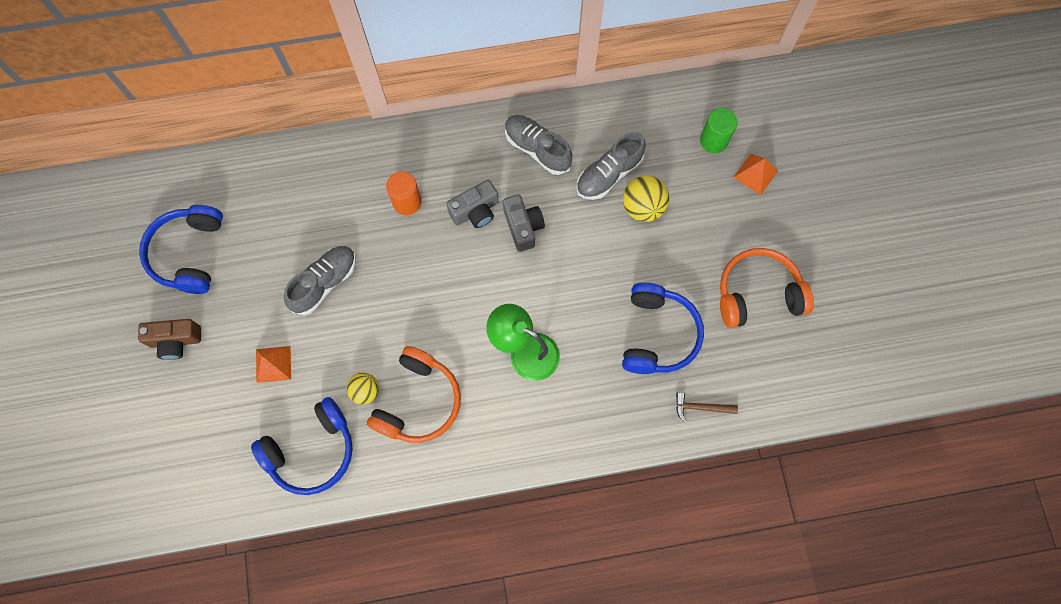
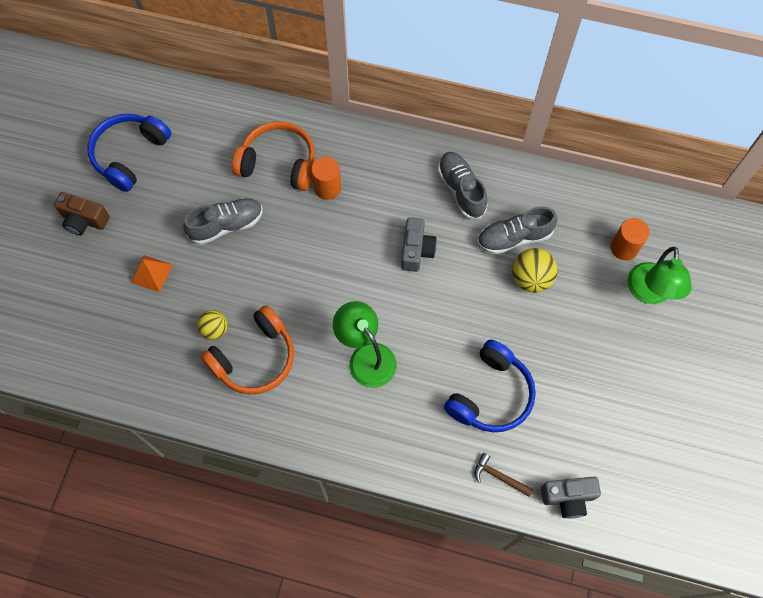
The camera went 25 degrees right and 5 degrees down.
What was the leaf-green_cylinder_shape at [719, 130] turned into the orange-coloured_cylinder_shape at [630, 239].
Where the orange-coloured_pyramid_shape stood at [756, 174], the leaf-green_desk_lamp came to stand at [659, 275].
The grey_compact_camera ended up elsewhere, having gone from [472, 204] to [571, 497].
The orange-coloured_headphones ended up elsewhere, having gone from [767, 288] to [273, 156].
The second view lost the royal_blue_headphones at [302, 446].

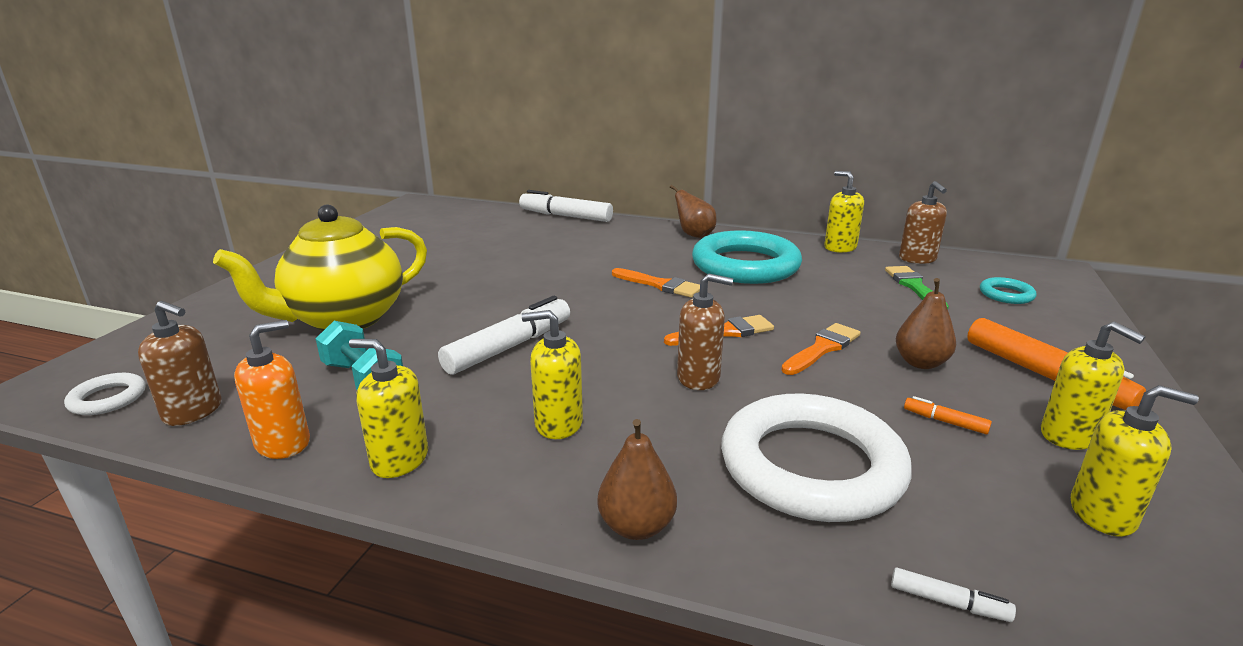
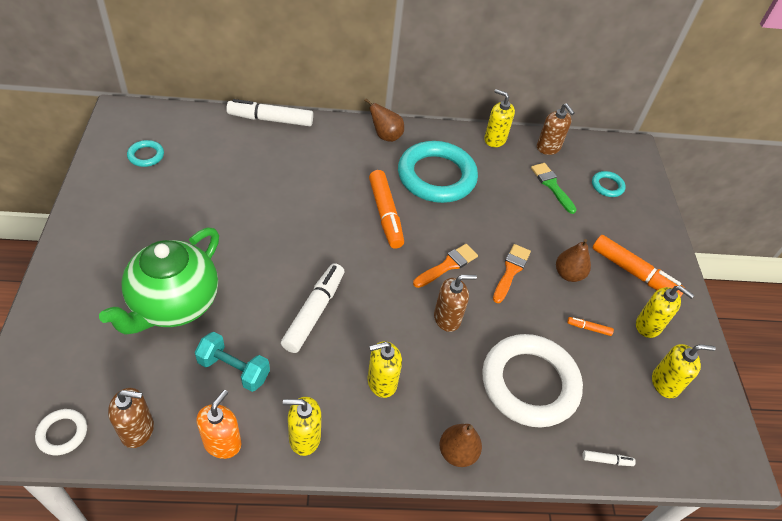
The camera went 25 degrees left and 25 degrees up.
What was the golden_teapot at [320, 268] turned into the leaf-green_teapot at [159, 281].
Where the orange-coloured_brush stood at [656, 283], the orange-coloured_marker_pen came to stand at [386, 209].
The second view gained the turquoise_ring at [145, 153].

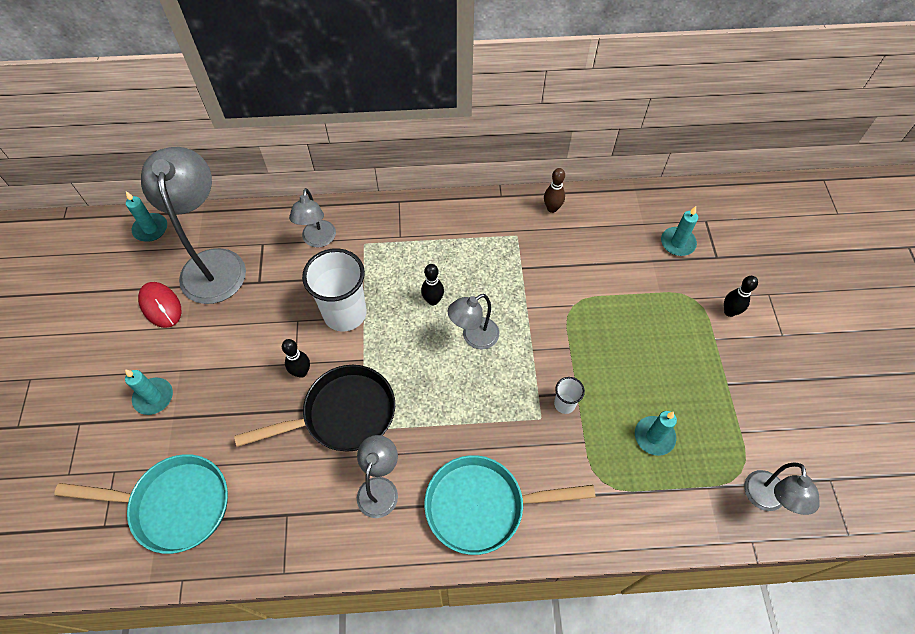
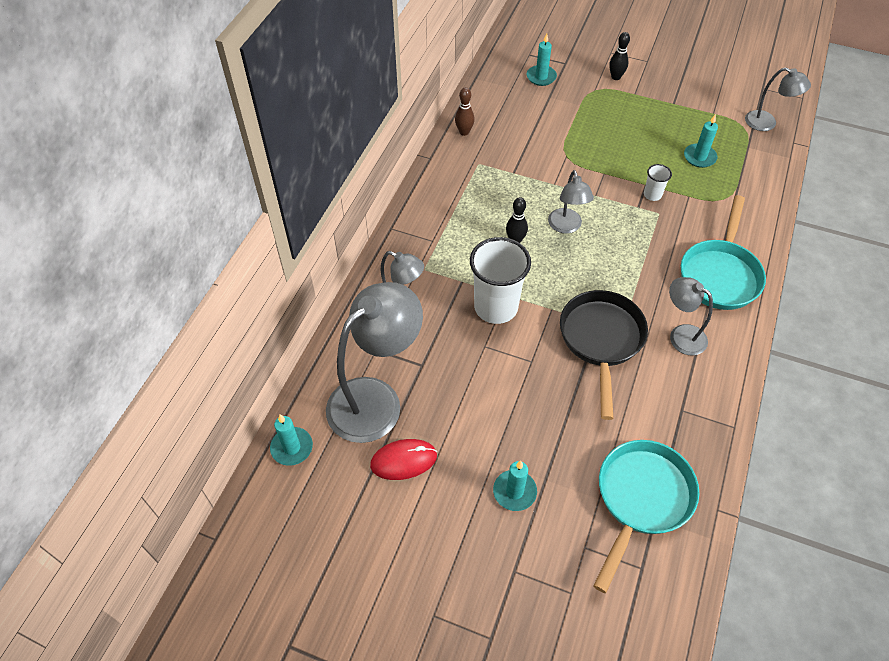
The camera went 65 degrees left and 5 degrees down.
The grey_desk_lamp at [193, 225] ended up facing another way, 120 degrees clockwise from before.
The second view lost the jet-black_tenpin at [296, 358].

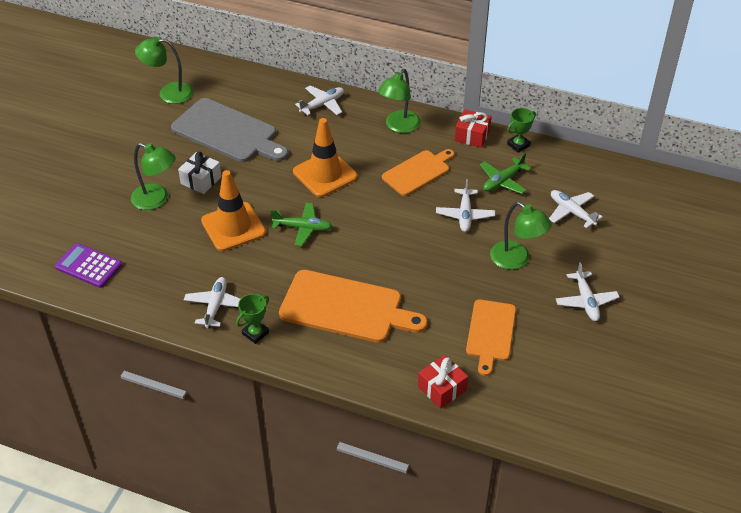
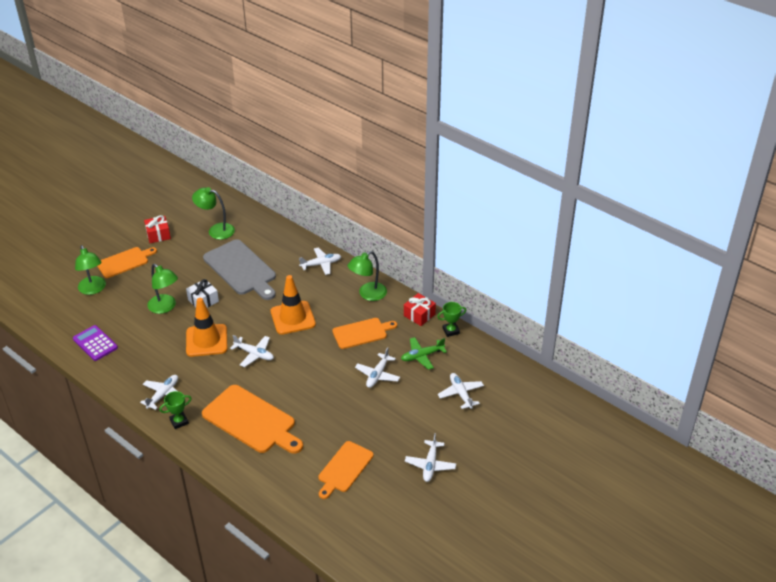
The camera went 20 degrees right and 5 degrees down.
The leaf-green_desk_lamp ended up elsewhere, having gone from [521, 236] to [90, 270].
What was the leaf-green_plane at [301, 224] turned into the snow-white_plane at [252, 351].
The red_present ended up elsewhere, having gone from [443, 382] to [157, 229].
The second view gained the orange-coloured_cutting_board at [127, 262].

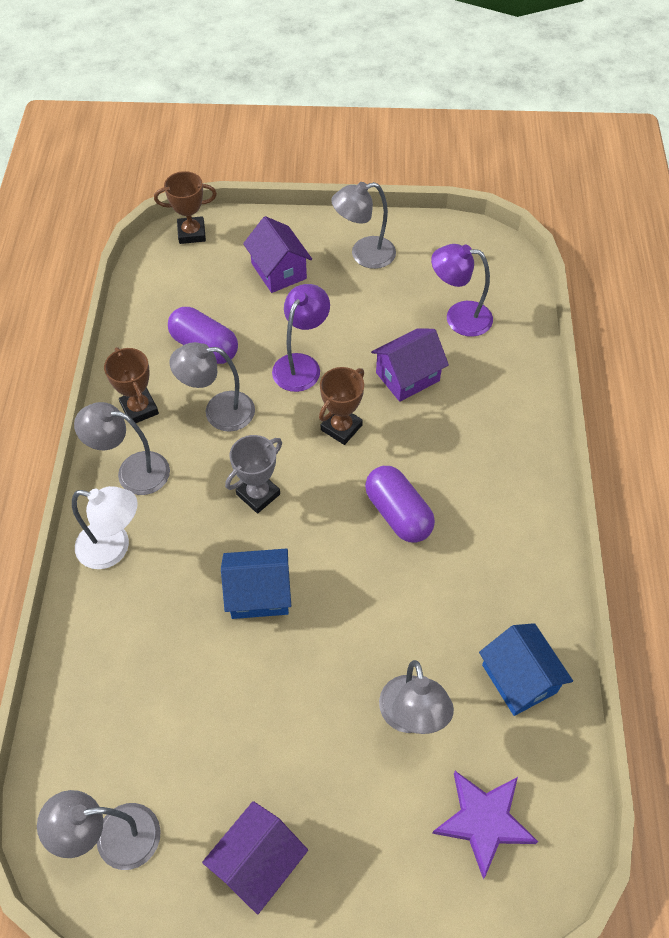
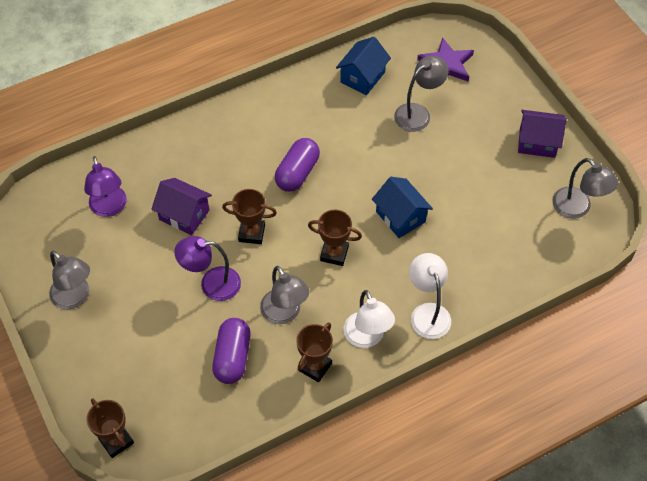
The camera went 120 degrees left and 0 degrees up.
The second view lost the purple_toy_house at [277, 254].
What was the grey_desk_lamp at [122, 448] turned into the snow-white_desk_lamp at [369, 319].
What was the grey_prize_cup at [253, 474] turned into the russet_prize_cup at [335, 238].

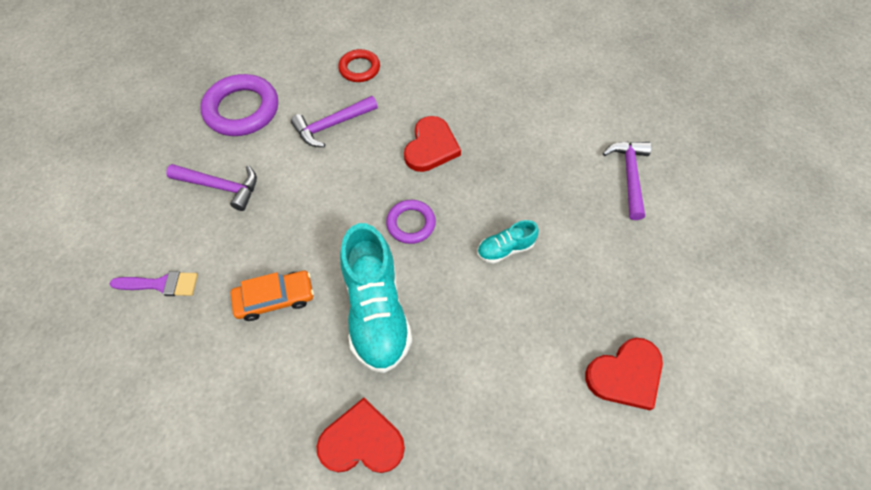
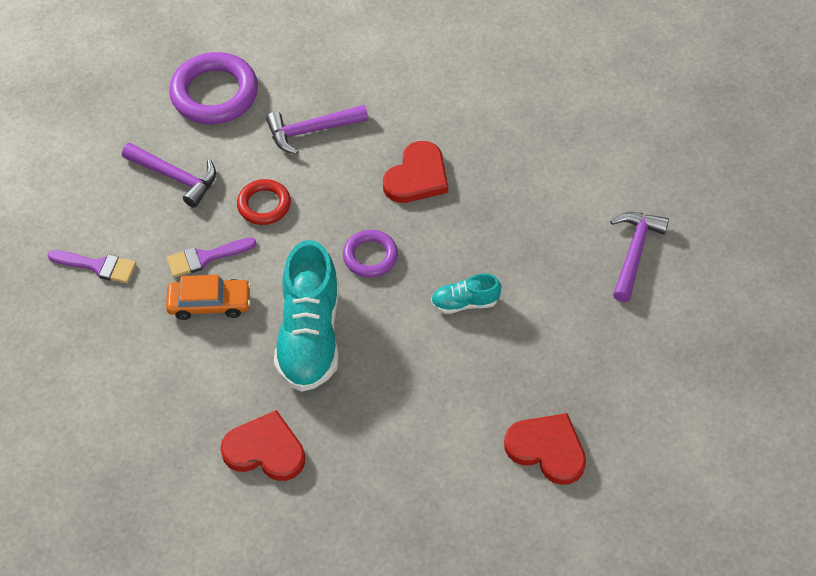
The camera went 15 degrees right and 5 degrees down.
The red_ring ended up elsewhere, having gone from [359, 65] to [264, 202].
The red_love_heart at [624, 374] ended up facing another way, 135 degrees counterclockwise from before.
The second view gained the purple_brush at [211, 258].

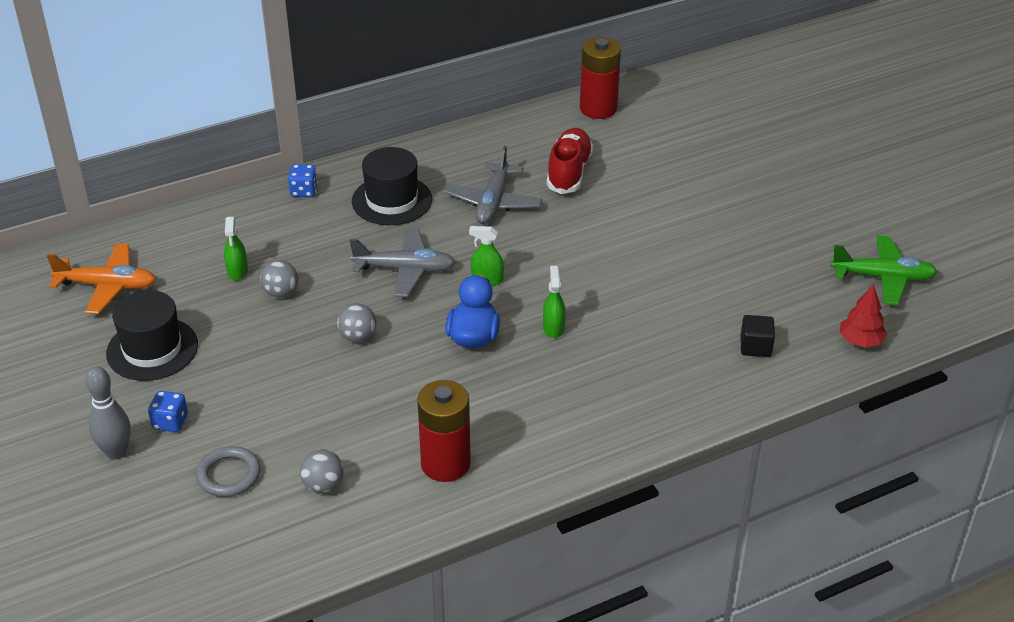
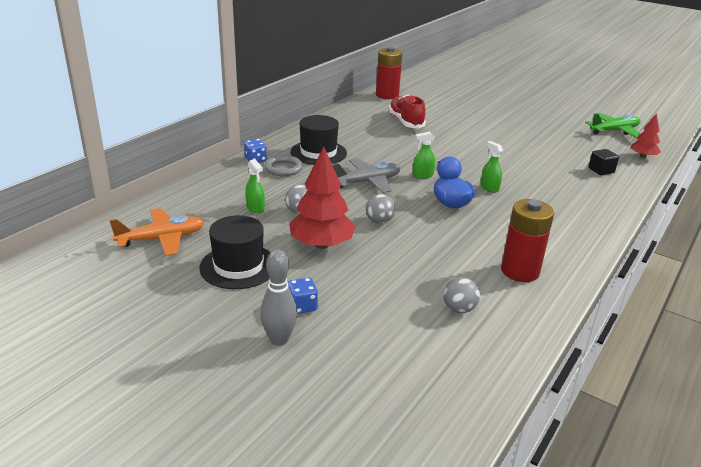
The camera went 30 degrees left and 10 degrees down.
The second view lost the grey_plane at [493, 185].
The grey_ring ended up elsewhere, having gone from [228, 471] to [283, 165].
The second view gained the red_tree at [322, 197].

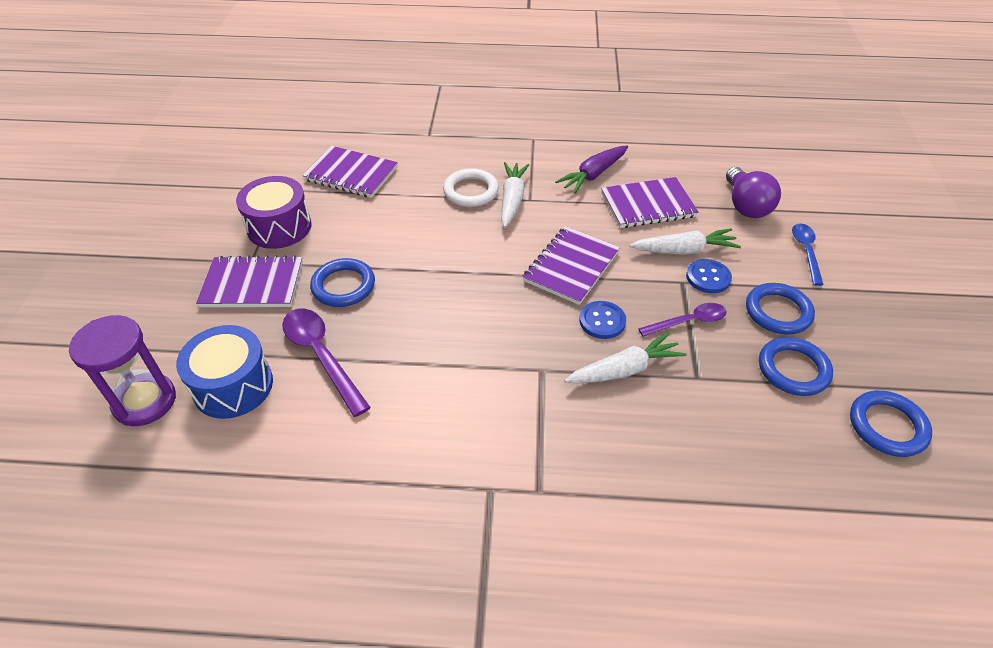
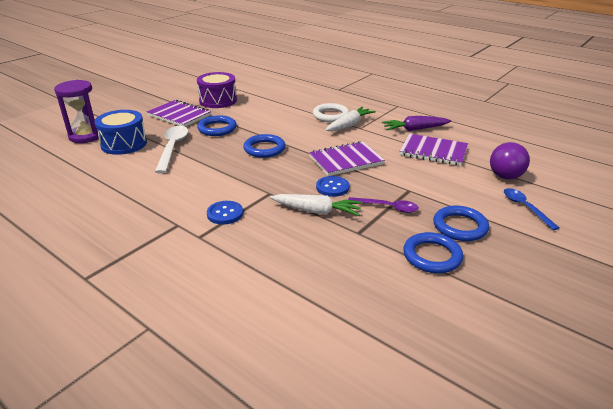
The camera went 35 degrees right and 15 degrees down.
The second view lost the purple_notebook at [350, 172].
The royal_blue_tablespoon at [808, 254] ended up facing another way, 60 degrees counterclockwise from before.
The second view lost the snow-white_toy_carrot at [685, 241].
The royal_blue_sewing_button ended up elsewhere, having gone from [709, 276] to [225, 213].
What was the purple_tablespoon at [326, 363] turned into the snow-white_tablespoon at [171, 149].
The royal_blue_ring ended up elsewhere, having gone from [891, 423] to [264, 146].

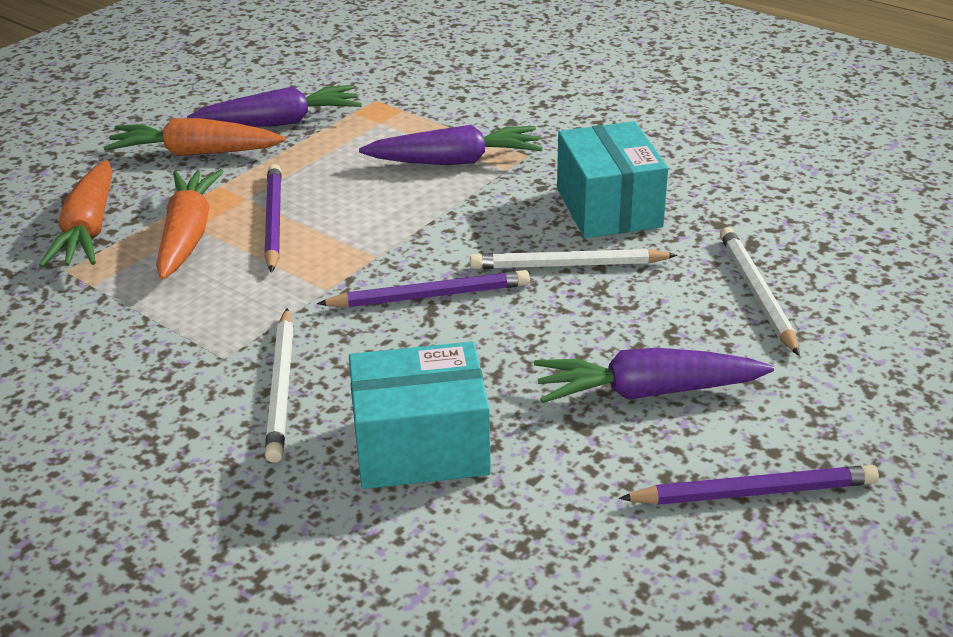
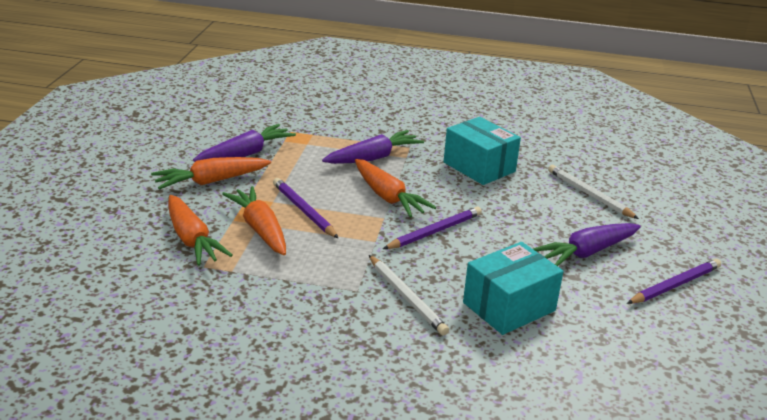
The camera went 30 degrees left and 5 degrees down.
The second view lost the snow-white_lead_pencil at [573, 259].
The second view gained the orange-coloured_toy_carrot at [395, 188].

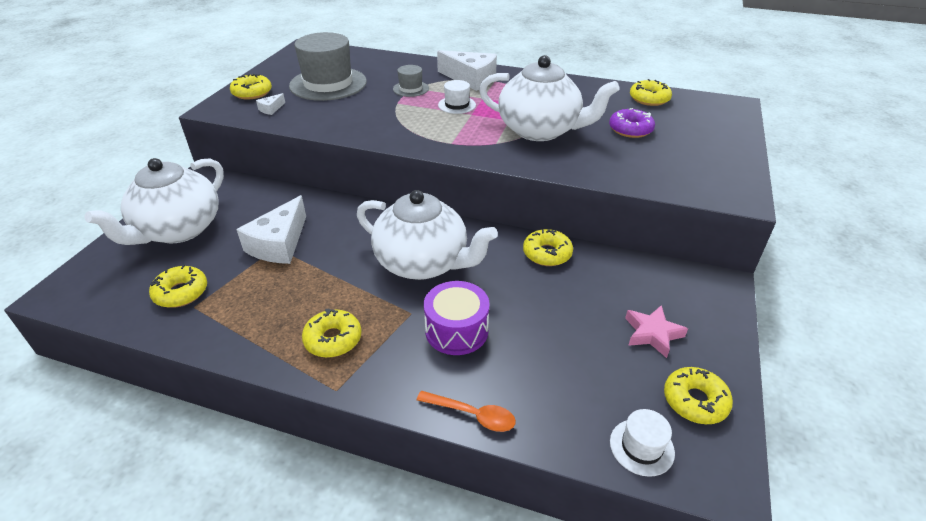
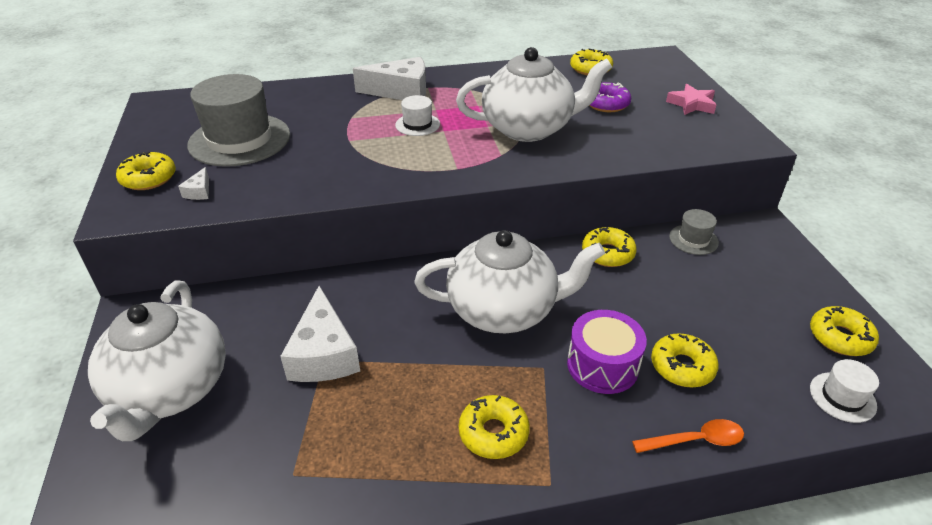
The camera went 30 degrees left and 0 degrees up.
The grey_top_hat ended up elsewhere, having gone from [411, 81] to [694, 232].
The golden_glazed_donut ended up elsewhere, having gone from [178, 286] to [685, 360].
The rose-pink_star_shape ended up elsewhere, having gone from [656, 331] to [691, 99].

